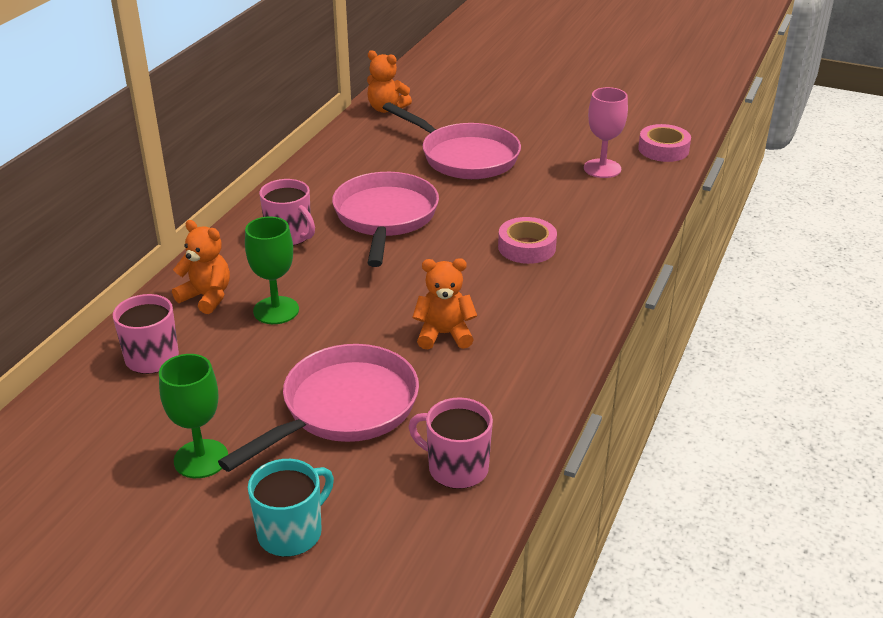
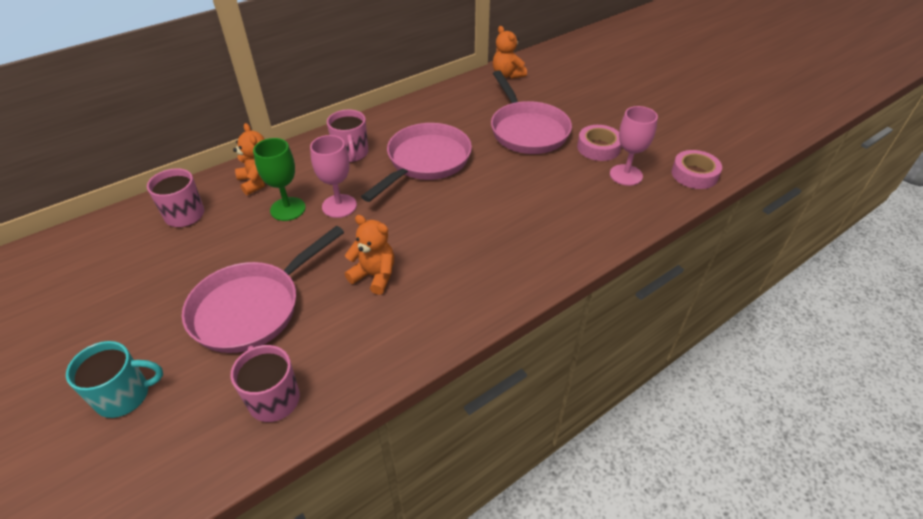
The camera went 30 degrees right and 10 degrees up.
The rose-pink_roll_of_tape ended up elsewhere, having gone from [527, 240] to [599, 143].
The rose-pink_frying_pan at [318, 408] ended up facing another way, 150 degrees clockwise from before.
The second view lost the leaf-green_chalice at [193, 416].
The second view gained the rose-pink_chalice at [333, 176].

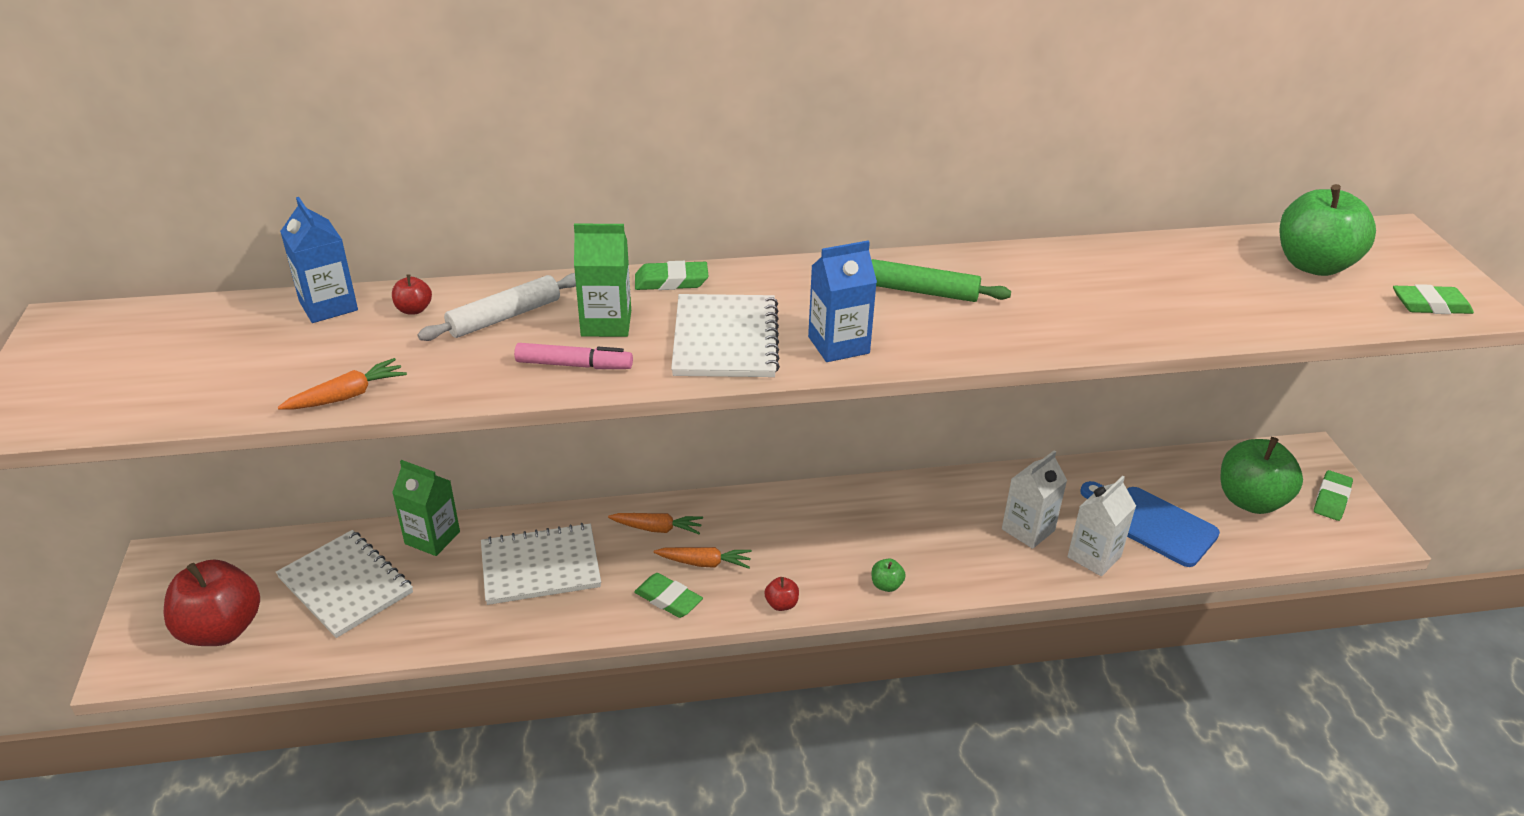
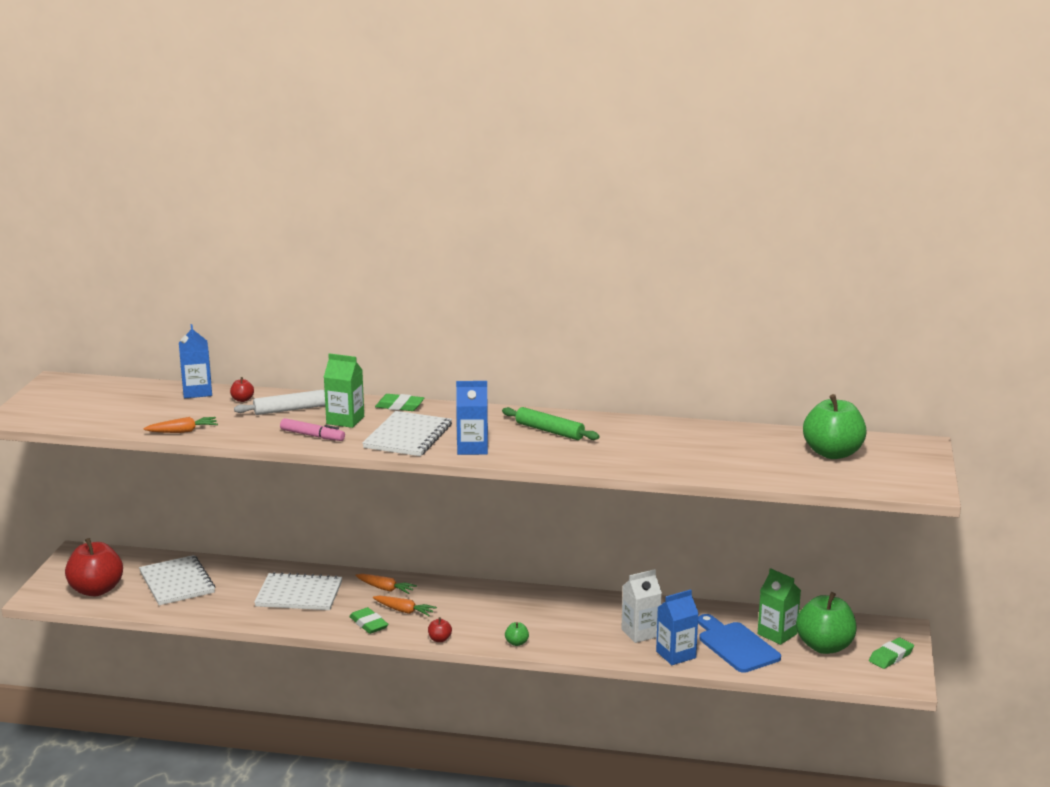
The camera went 20 degrees right and 15 degrees down.
The second view lost the leaf-green_gum_eraser at [1433, 299].
The leaf-green_carton ended up elsewhere, having gone from [426, 508] to [779, 606].
What was the snow-white_carton at [1101, 526] turned into the royal_blue_carton at [677, 627].

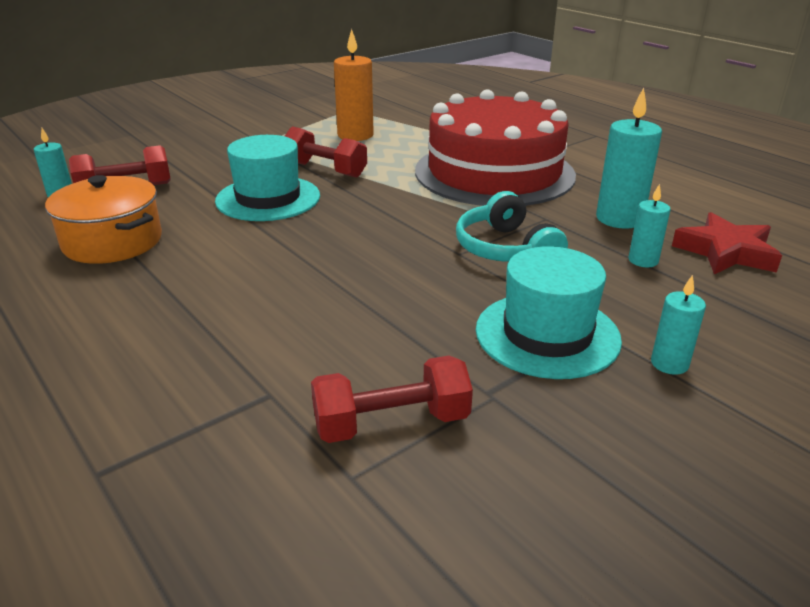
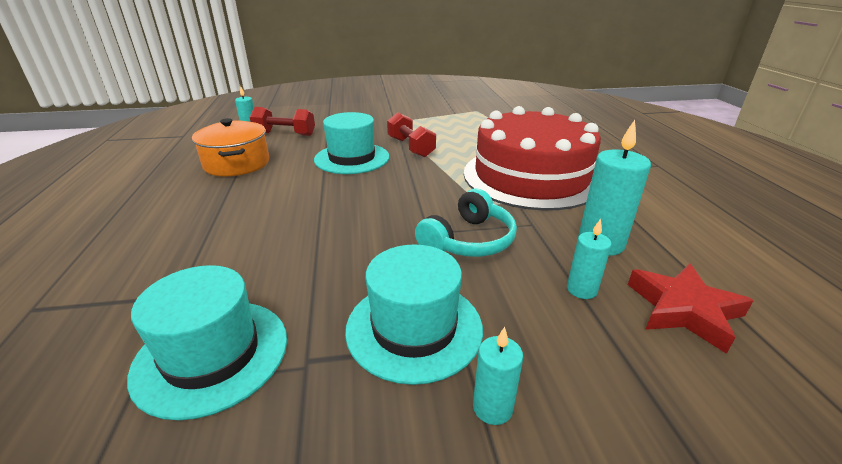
The camera went 30 degrees right and 0 degrees up.
The second view lost the orange-coloured_wax_candle at [354, 85].
The turquoise_headphones at [512, 226] ended up facing another way, 150 degrees counterclockwise from before.
Where the red_hand_weight stood at [392, 399], the turquoise_top_hat came to stand at [207, 342].

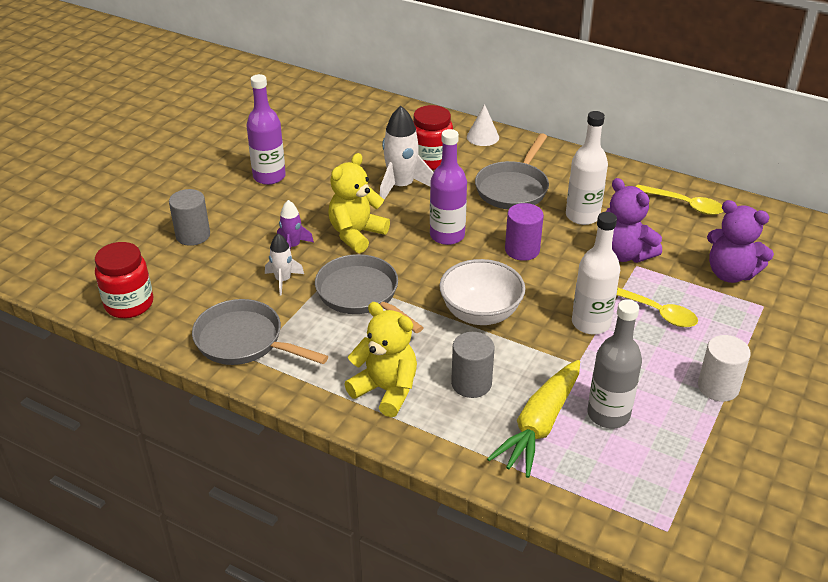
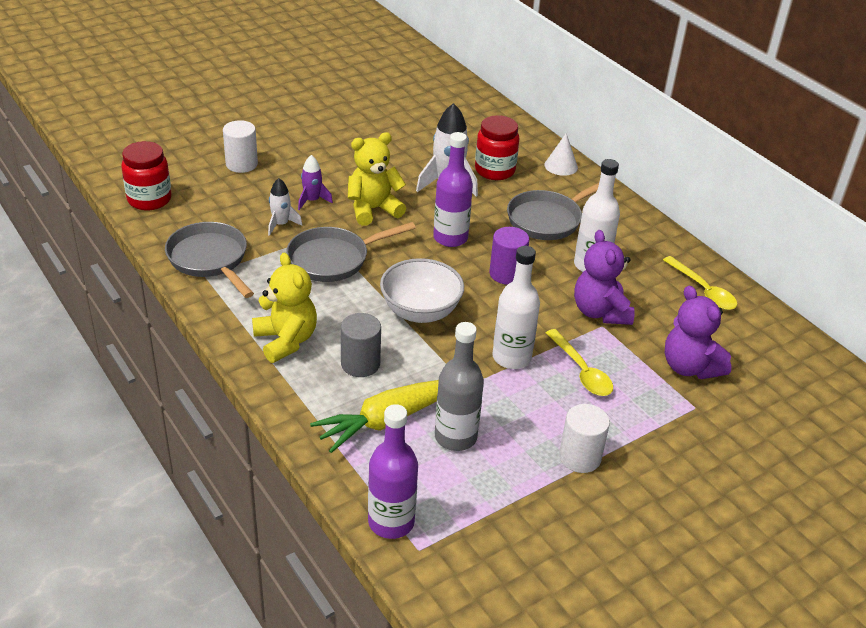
The camera went 25 degrees right and 0 degrees up.
The purple_flask ended up elsewhere, having gone from [266, 129] to [393, 471].
What was the grey_cylinder_shape at [189, 217] turned into the snow-white_cylinder_shape at [240, 146].
The grey_frying_pan at [369, 293] ended up facing another way, 105 degrees counterclockwise from before.

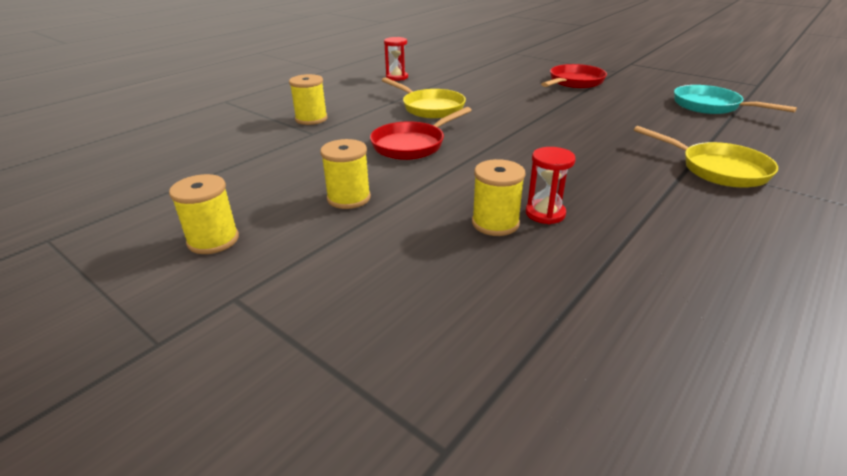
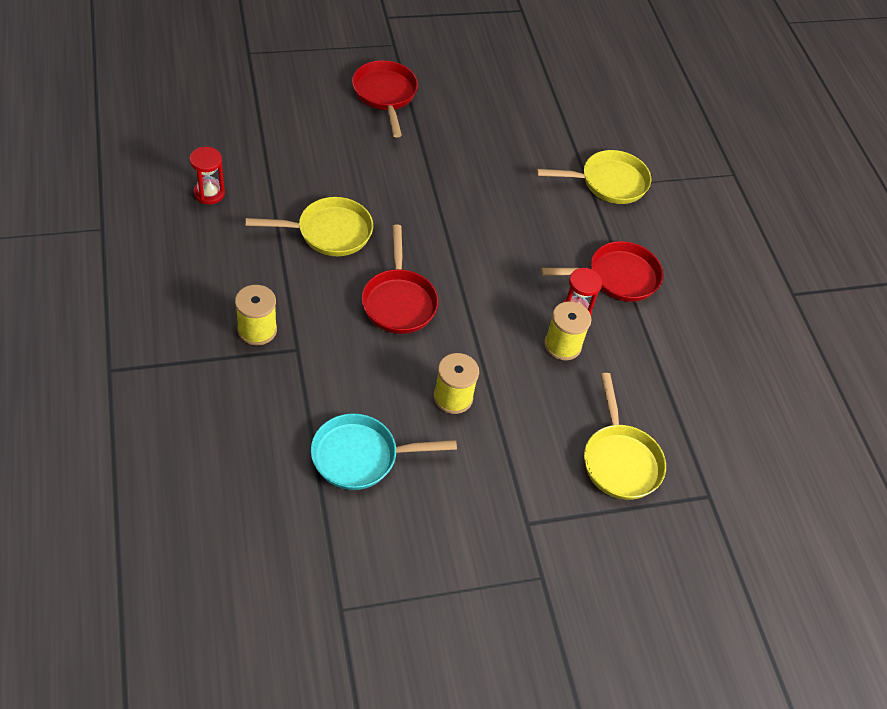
The camera went 60 degrees left and 20 degrees up.
The turquoise_frying_pan ended up elsewhere, having gone from [735, 99] to [384, 451].
The second view lost the golden_bobbin at [204, 214].
The second view gained the red_frying_pan at [602, 271].
The second view gained the golden_frying_pan at [625, 436].

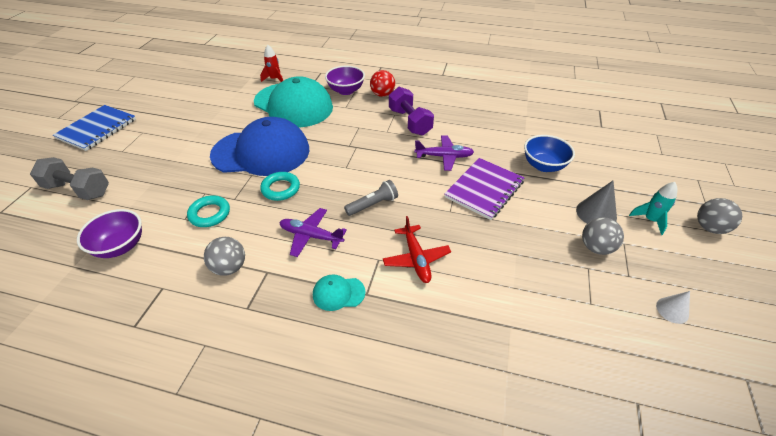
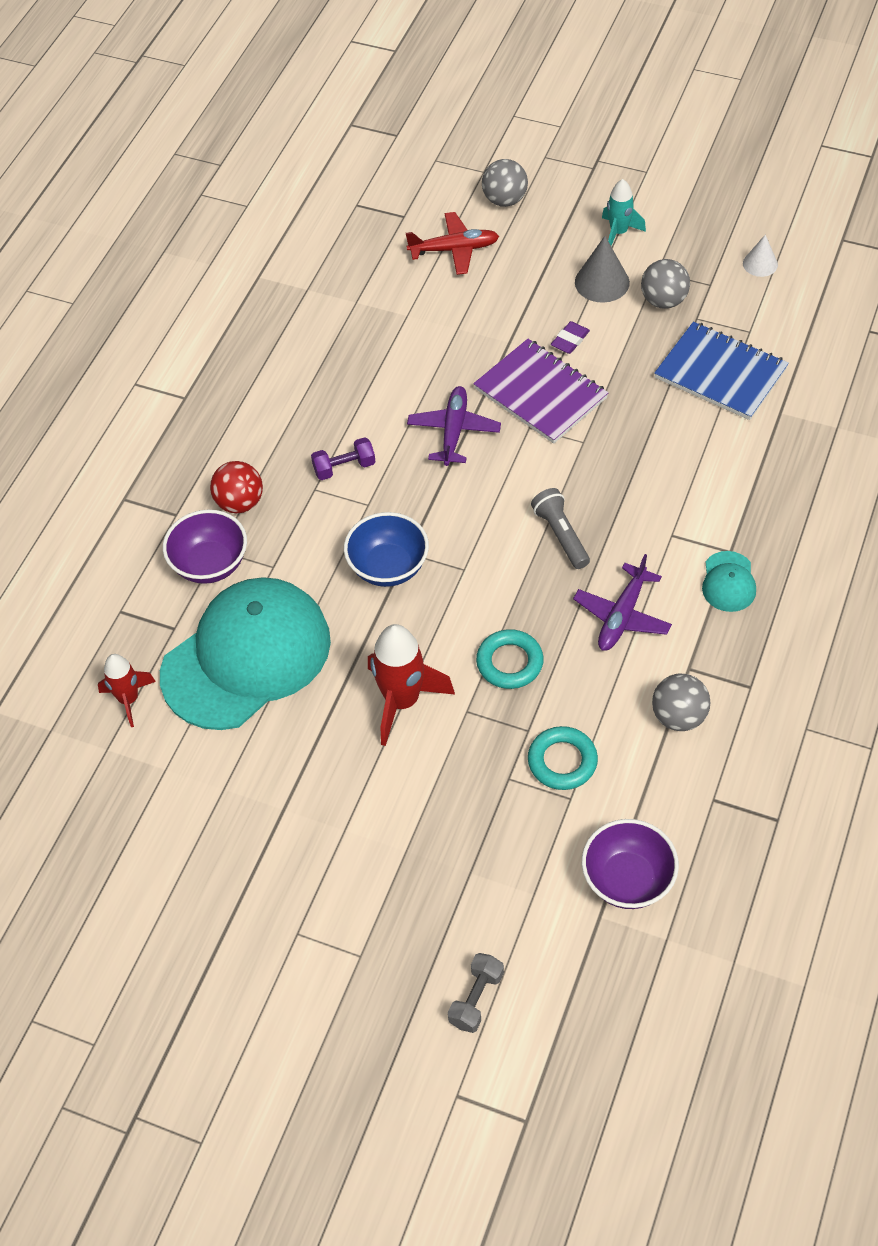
The camera went 80 degrees left and 10 degrees up.
The size of the purple_hand_weight at [411, 111] changed by a factor of 0.57.
The royal_blue_notebook ended up elsewhere, having gone from [94, 128] to [721, 371].
Where the royal_blue_cap stood at [259, 146], the red_rocket came to stand at [411, 685].
The royal_blue_bowl ended up elsewhere, having gone from [549, 153] to [386, 549].
The size of the grey_hand_weight at [69, 178] changed by a factor of 0.57.
The grey_play_ball ended up elsewhere, having gone from [719, 216] to [505, 183].
The red_plane ended up elsewhere, having gone from [417, 249] to [452, 243].
The second view gained the purple_gum_eraser at [570, 337].

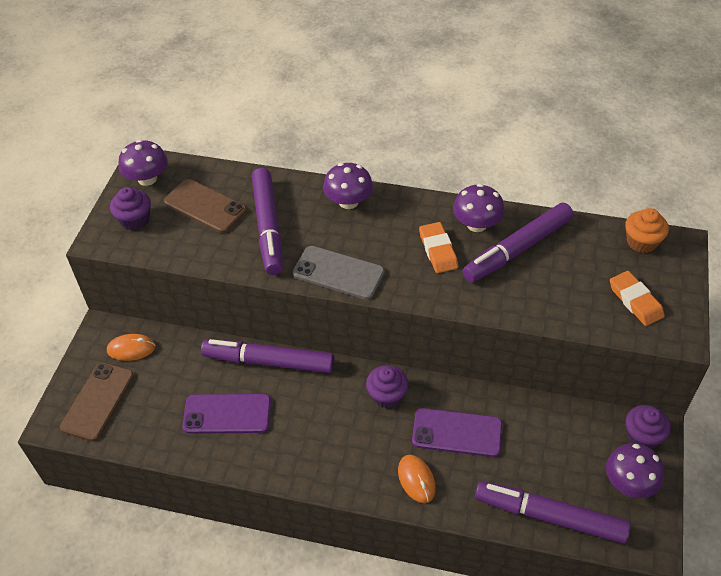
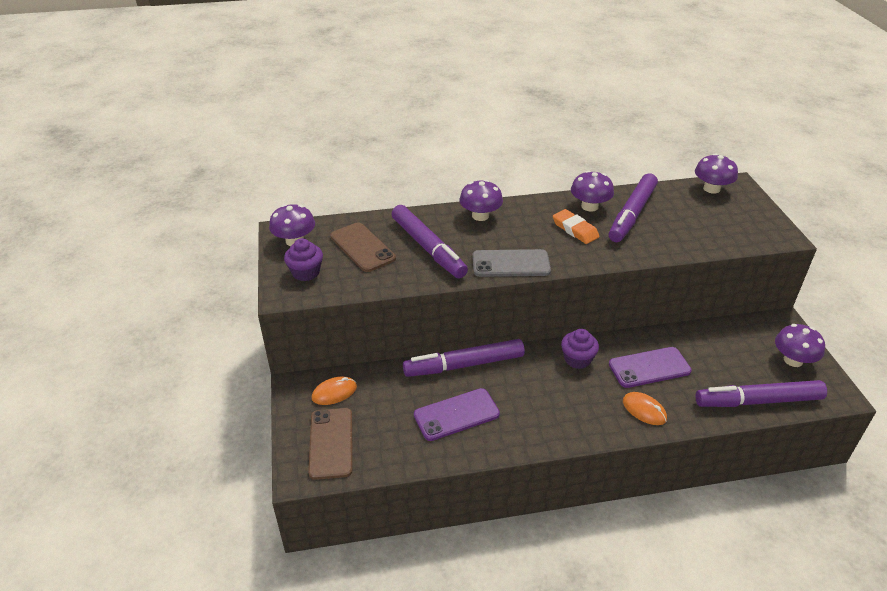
The camera went 25 degrees left and 10 degrees down.
The russet_smartphone at [205, 206] ended up facing another way, 45 degrees clockwise from before.
Where the orange-coloured_fairy_cake stood at [647, 230], the purple_fungus came to stand at [716, 173].
The second view lost the orange-coloured_gum_eraser at [637, 298].
The second view lost the purple_fairy_cake at [648, 427].

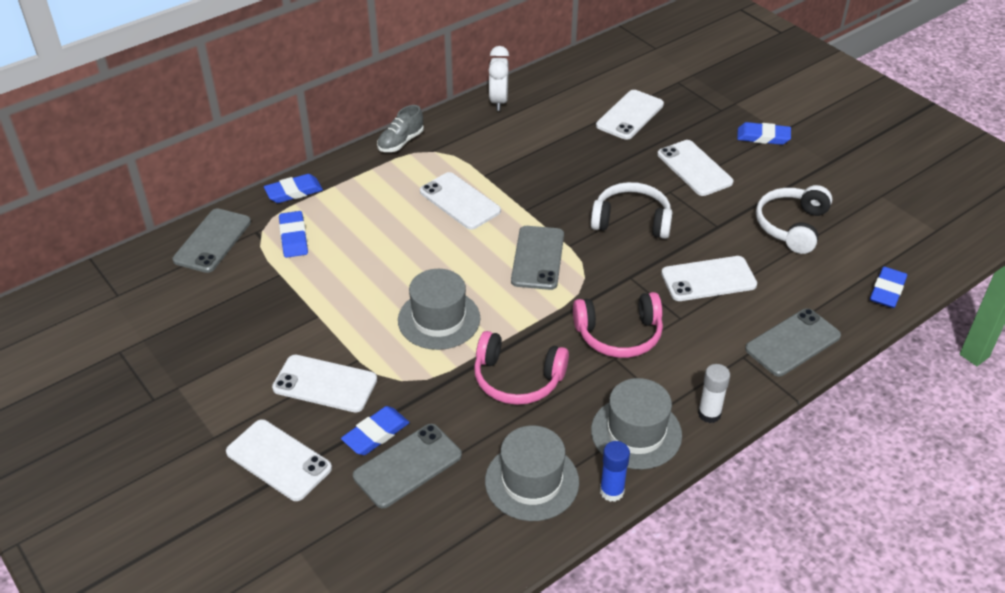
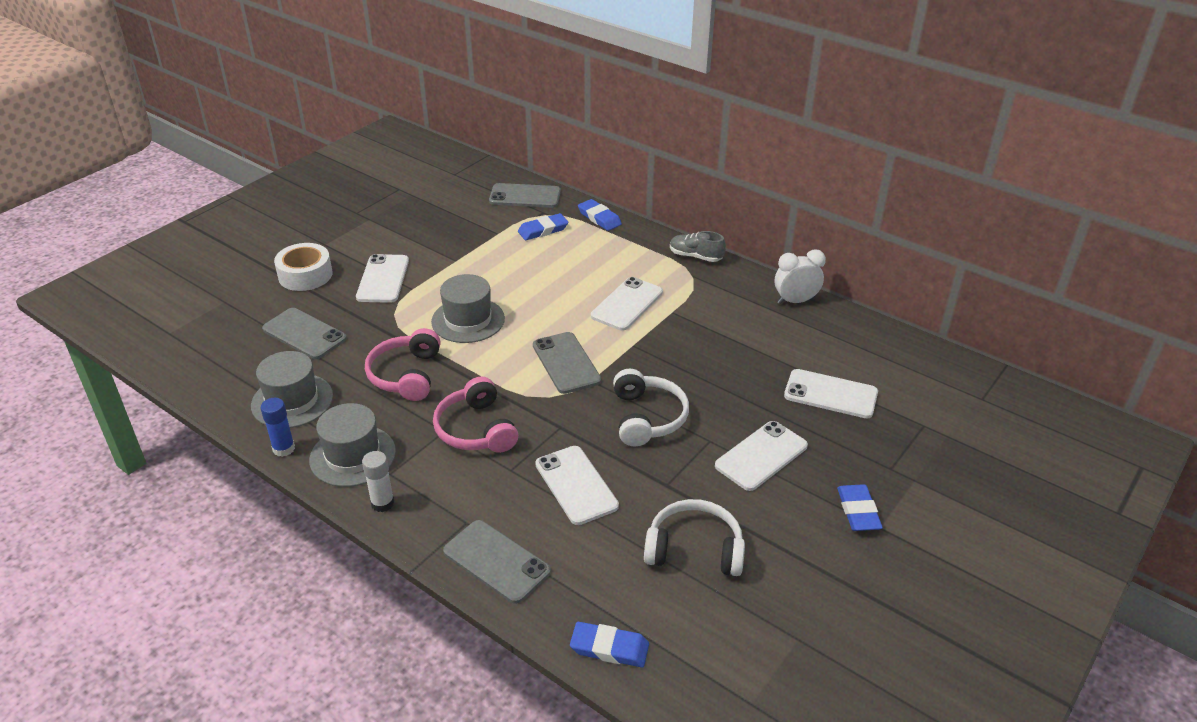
The camera went 75 degrees right and 5 degrees down.
The grey_smartphone at [537, 258] ended up facing another way, 75 degrees clockwise from before.
The second view lost the royal_blue_gum_eraser at [375, 430].
Where the snow-white_smartphone stood at [279, 460], the snow-white_roll_of_tape came to stand at [303, 267].

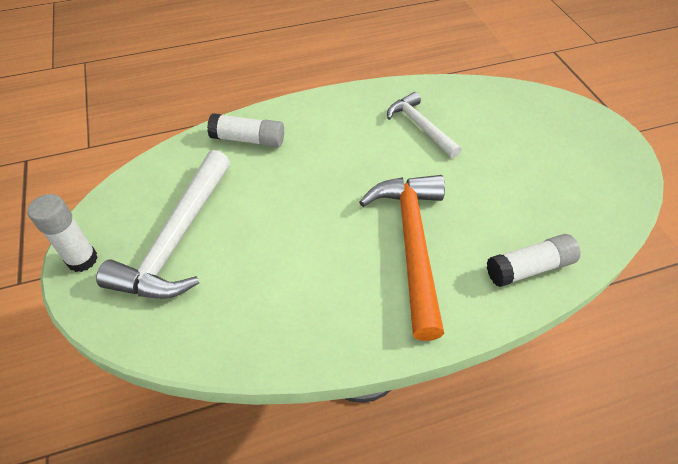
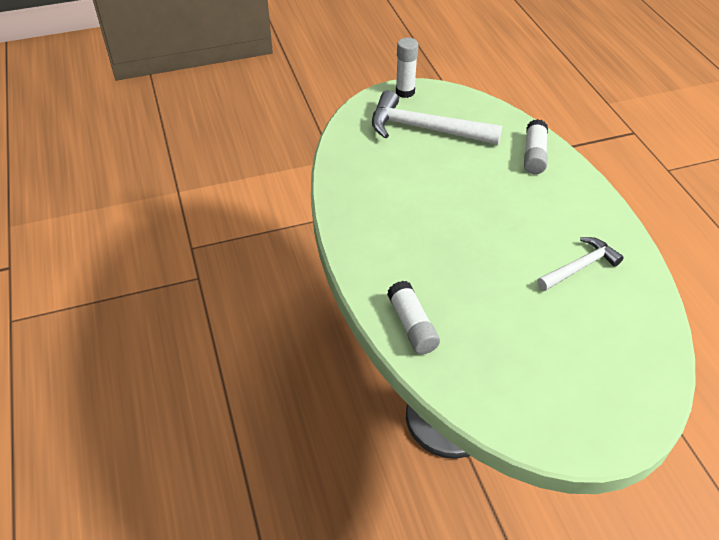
The camera went 90 degrees right and 5 degrees down.
The second view lost the orange-coloured_claw_hammer at [402, 258].

